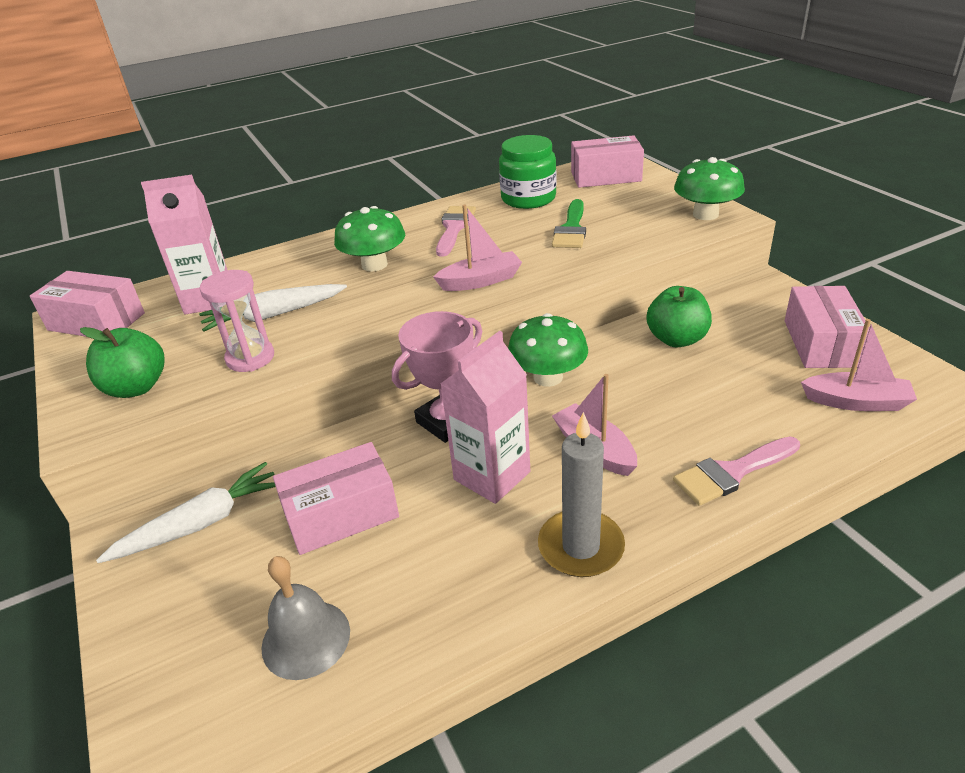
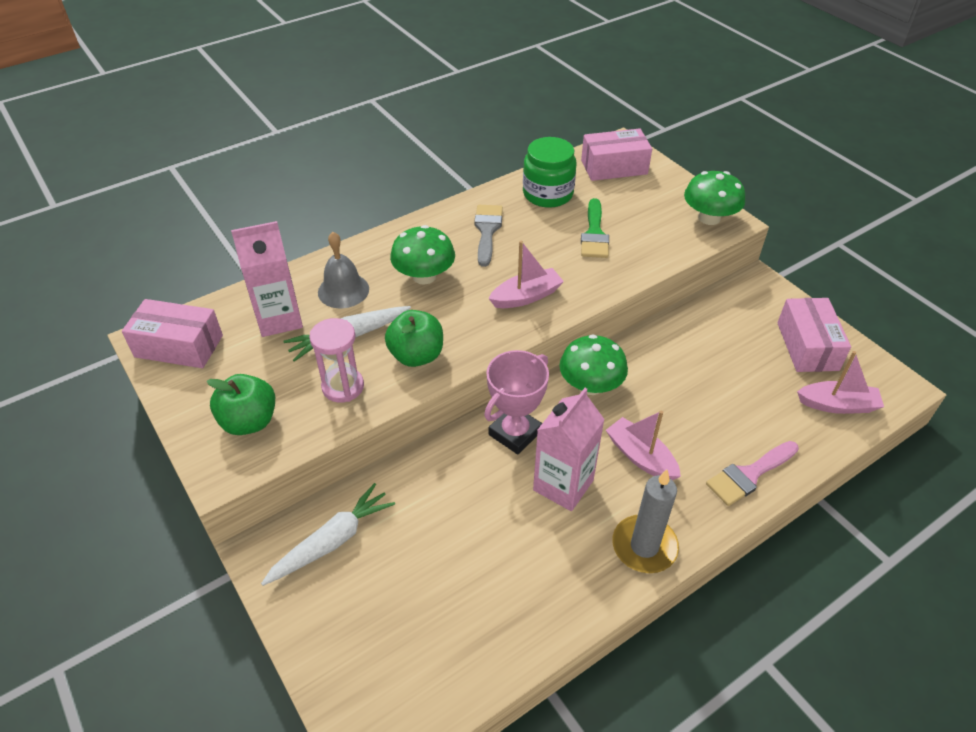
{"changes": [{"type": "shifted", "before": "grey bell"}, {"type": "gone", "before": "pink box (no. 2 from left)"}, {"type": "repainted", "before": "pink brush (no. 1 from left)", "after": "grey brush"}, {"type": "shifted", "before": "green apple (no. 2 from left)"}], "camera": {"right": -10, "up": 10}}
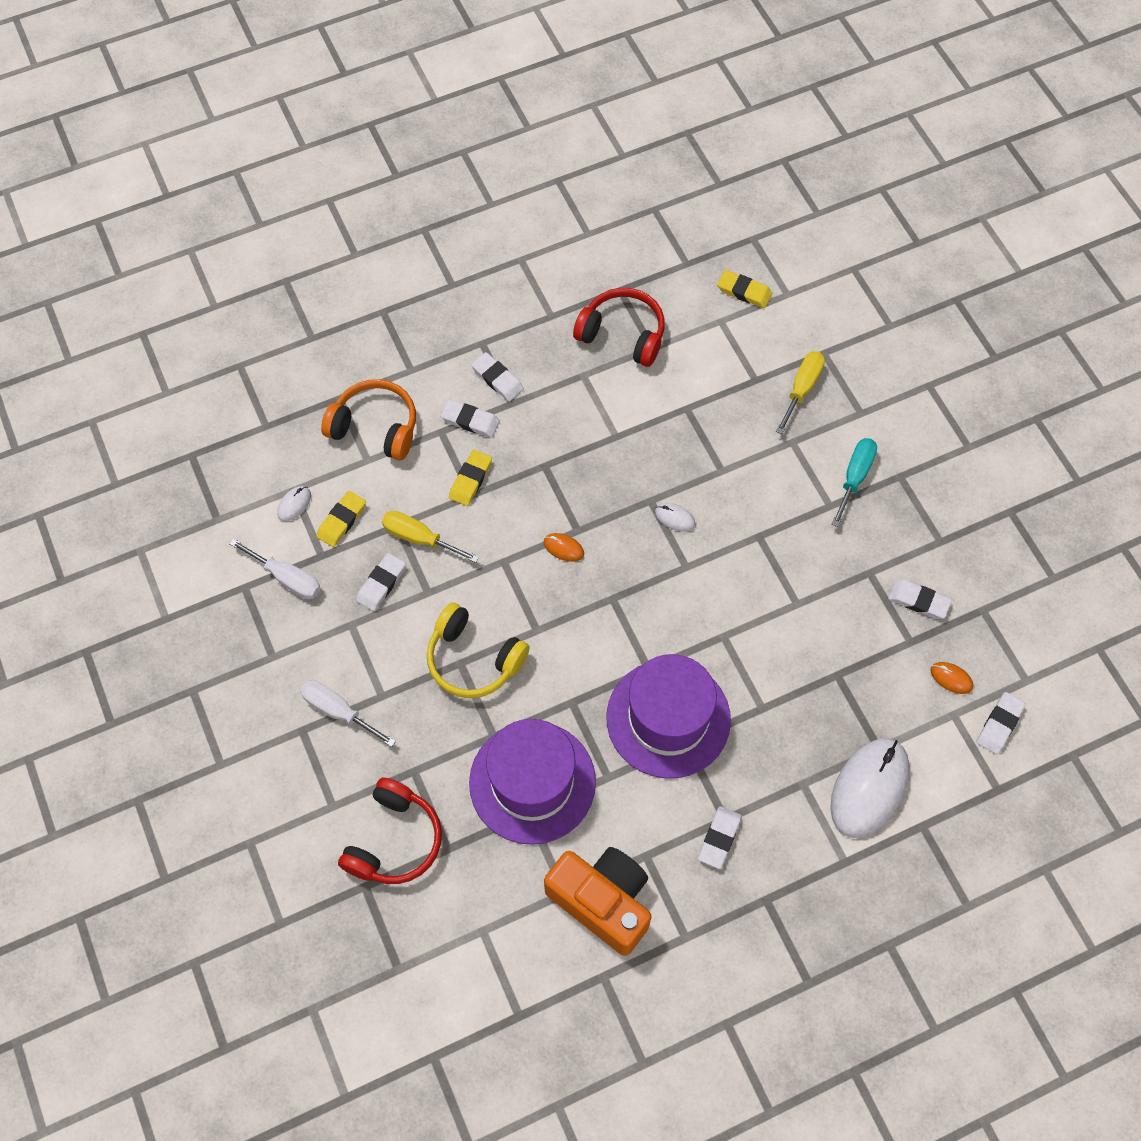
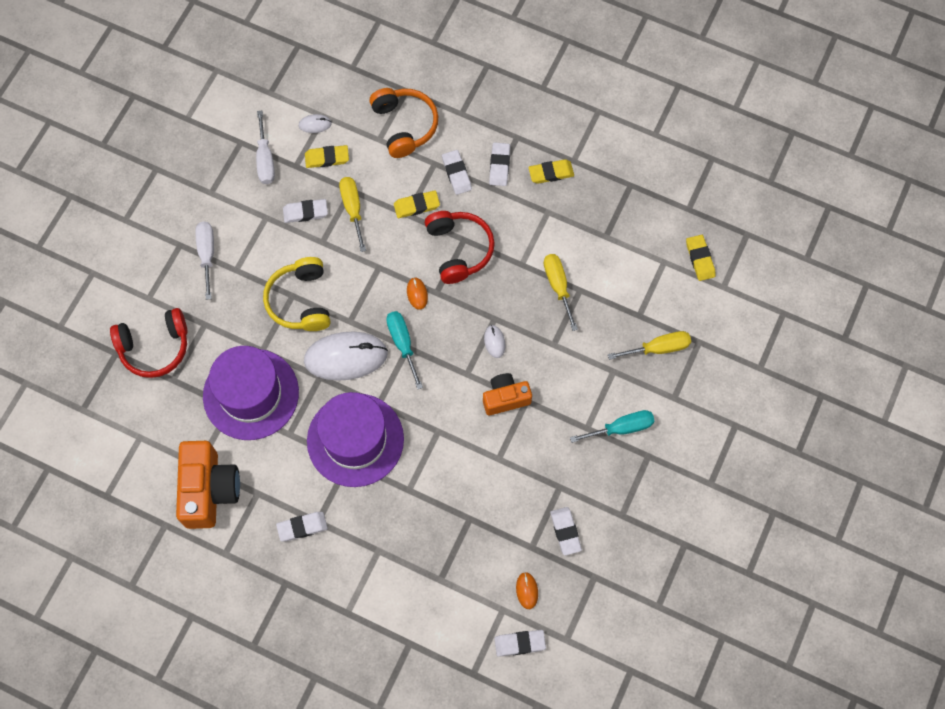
{"changes": [{"type": "shifted", "before": "red headphones (no. 2 from left)"}, {"type": "shifted", "before": "white mouse (no. 3 from left in the first image)", "after": "white mouse (no. 2 from left)"}, {"type": "new", "after": "turquoise screwdriver (no. 1 from left)"}, {"type": "new", "after": "orange camera (no. 2 from left)"}, {"type": "new", "after": "yellow eraser (no. 3 from left)"}, {"type": "new", "after": "yellow screwdriver (no. 2 from left)"}], "camera": {"right": 50, "up": 5}}
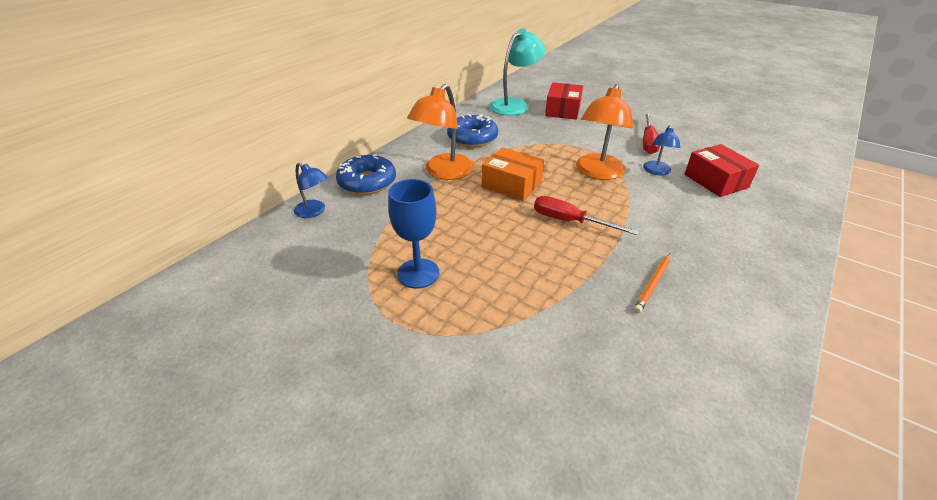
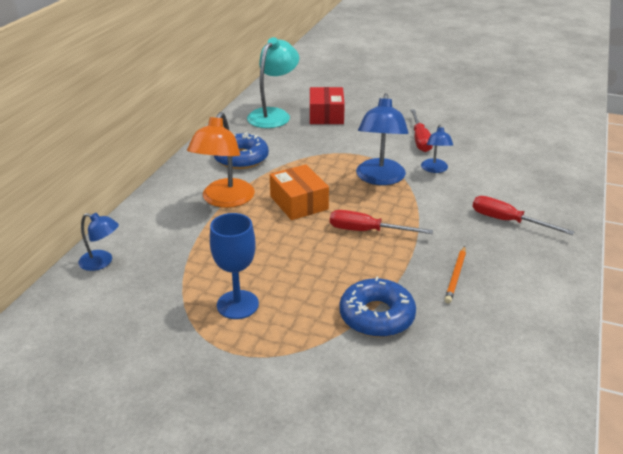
{"changes": [{"type": "shifted", "before": "blue donut (no. 1 from left in the first image)", "after": "blue donut (no. 2 from left)"}, {"type": "rotated", "before": "orange box", "turn": 45}, {"type": "repainted", "before": "orange lamp (no. 2 from left)", "after": "blue lamp (no. 2 from left)"}, {"type": "gone", "before": "red box (no. 2 from left)"}, {"type": "new", "after": "red screwdriver (no. 3 from left)"}], "camera": {"right": -15, "up": -5}}
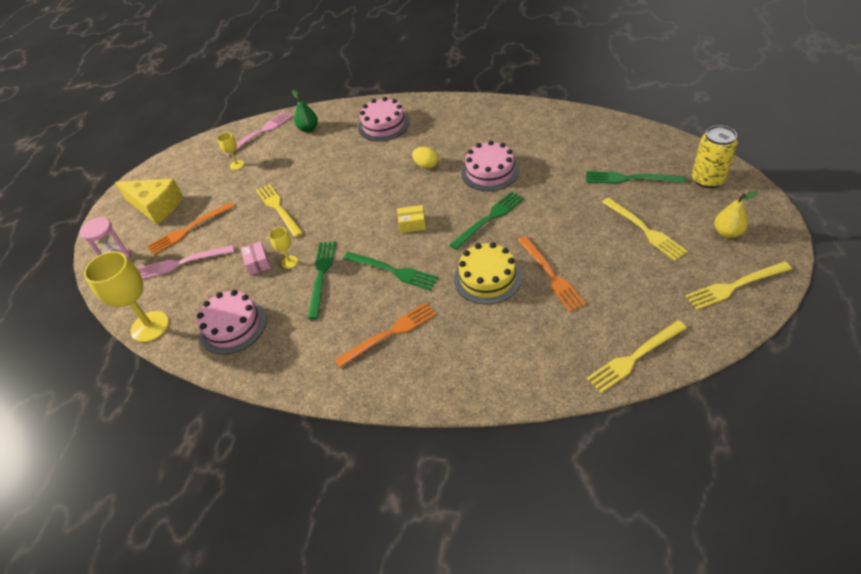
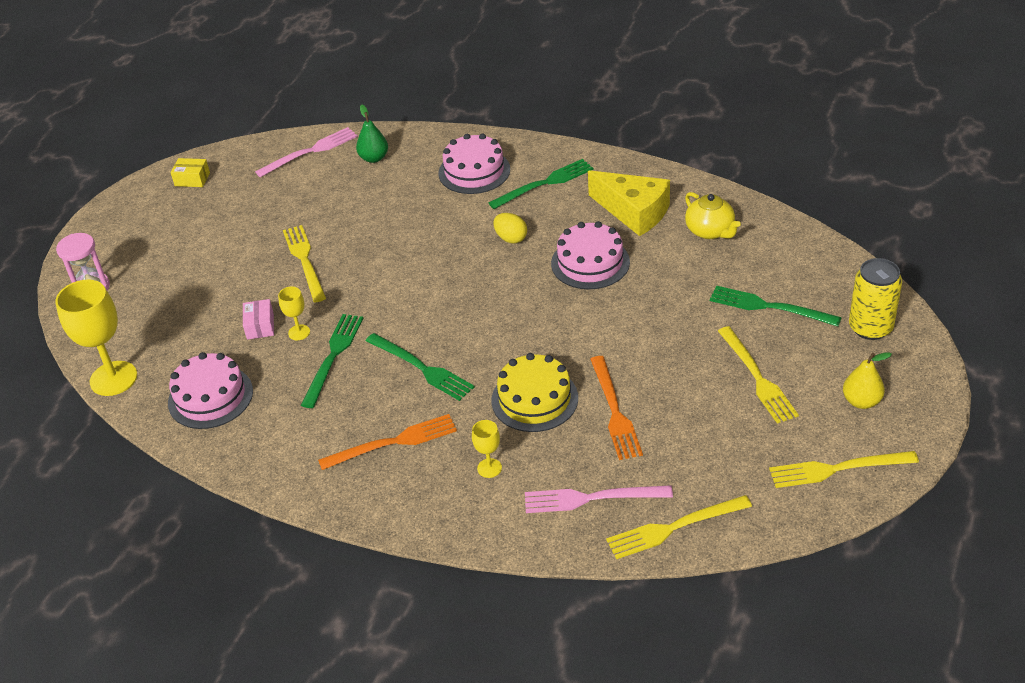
{"changes": [{"type": "shifted", "before": "yellow cheese"}, {"type": "shifted", "before": "pink fork (no. 1 from left in the first image)", "after": "pink fork (no. 2 from left)"}, {"type": "gone", "before": "orange fork (no. 1 from left)"}, {"type": "shifted", "before": "yellow goblet (no. 2 from left in the first image)", "after": "yellow goblet (no. 3 from left)"}, {"type": "shifted", "before": "yellow box"}, {"type": "shifted", "before": "green fork (no. 3 from left)"}, {"type": "new", "after": "yellow teapot"}], "camera": {"right": 10, "up": -5}}
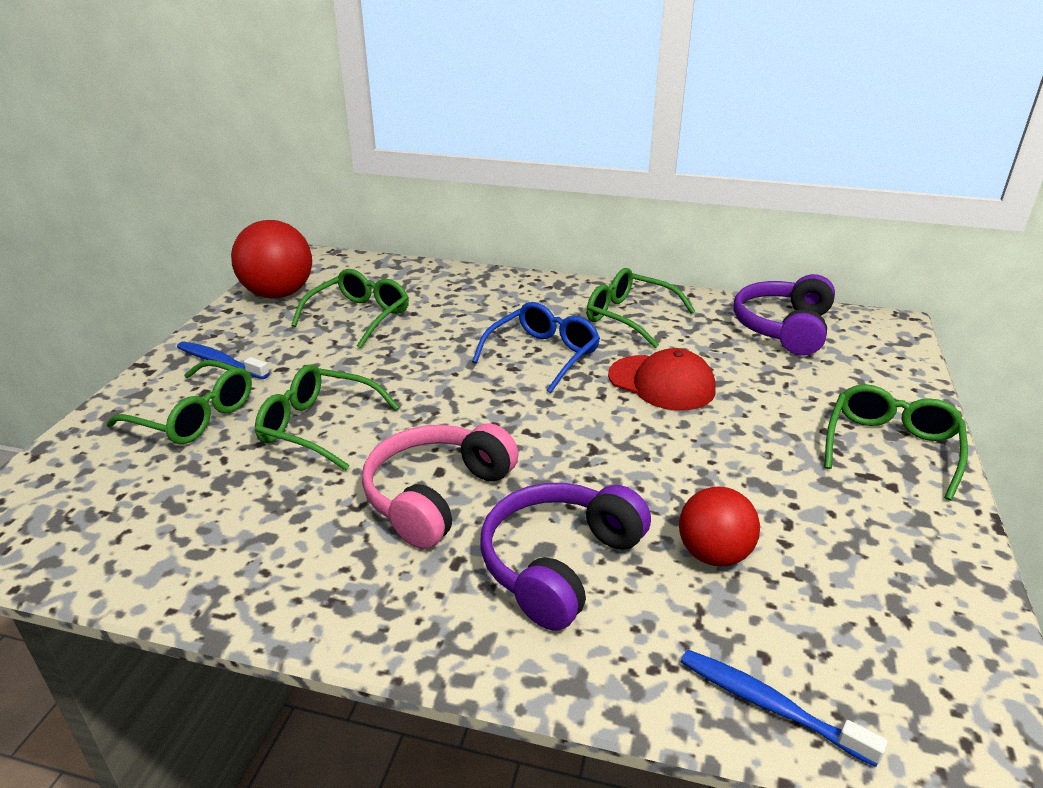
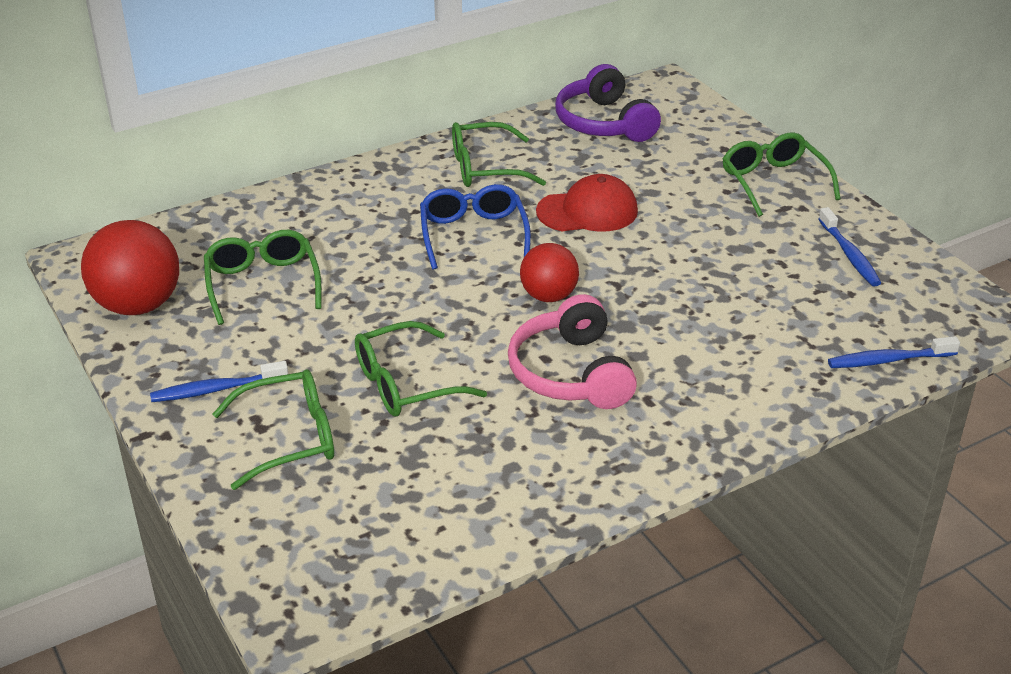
{"changes": [{"type": "gone", "before": "purple headphones (no. 1 from left)"}, {"type": "shifted", "before": "red ball (no. 2 from left)"}, {"type": "new", "after": "blue toothbrush (no. 2 from left)"}], "camera": {"right": -45, "up": 5}}
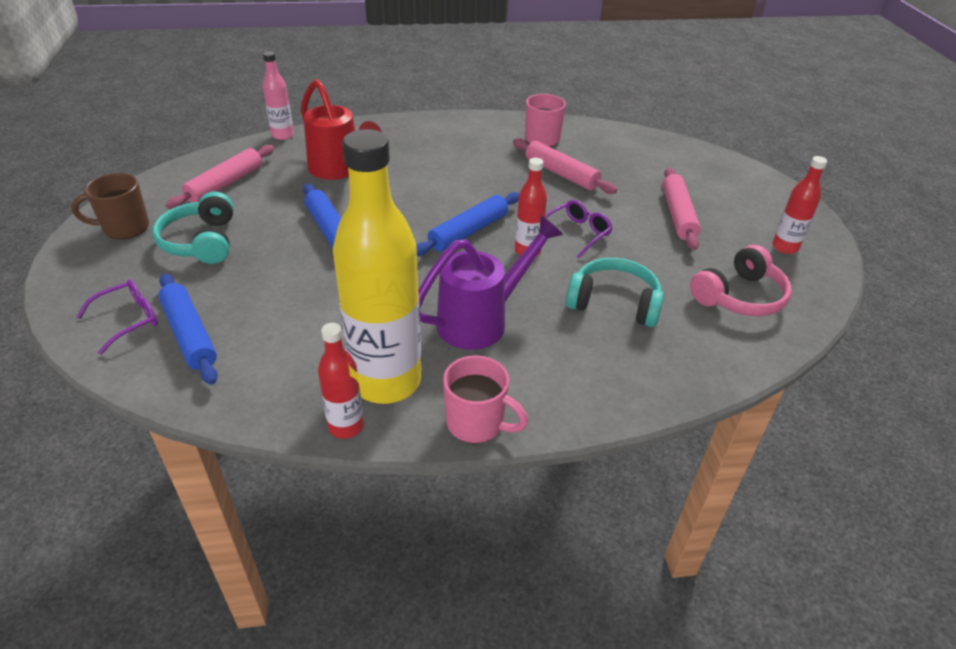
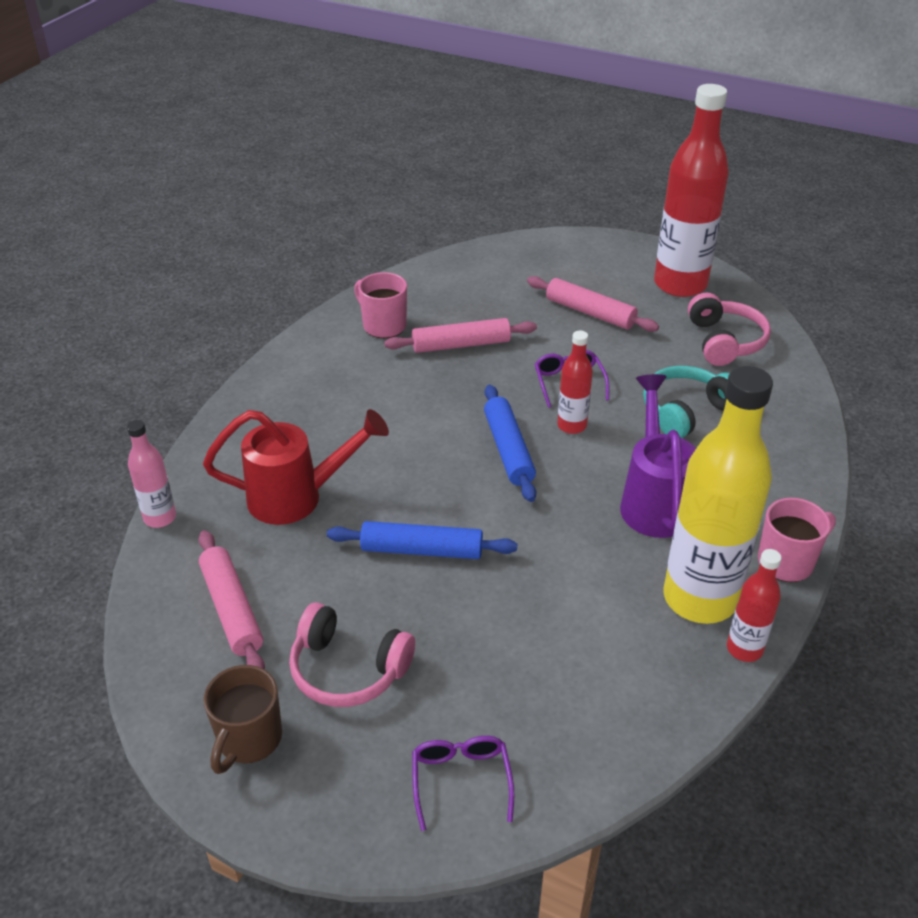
{"changes": [{"type": "repainted", "before": "turquoise headphones (no. 1 from left)", "after": "pink headphones (no. 1 from left)"}, {"type": "gone", "before": "blue rolling pin (no. 1 from left)"}, {"type": "scaled", "before": "red bottle (no. 3 from left in the first image)", "scale": 2.12}], "camera": {"right": -55, "up": 0}}
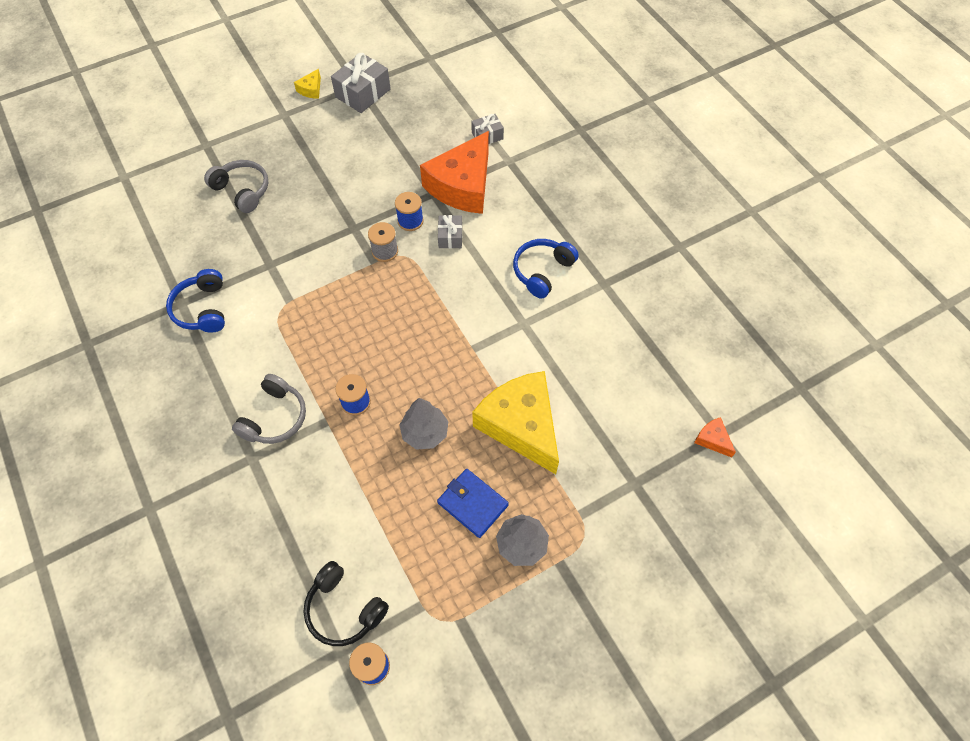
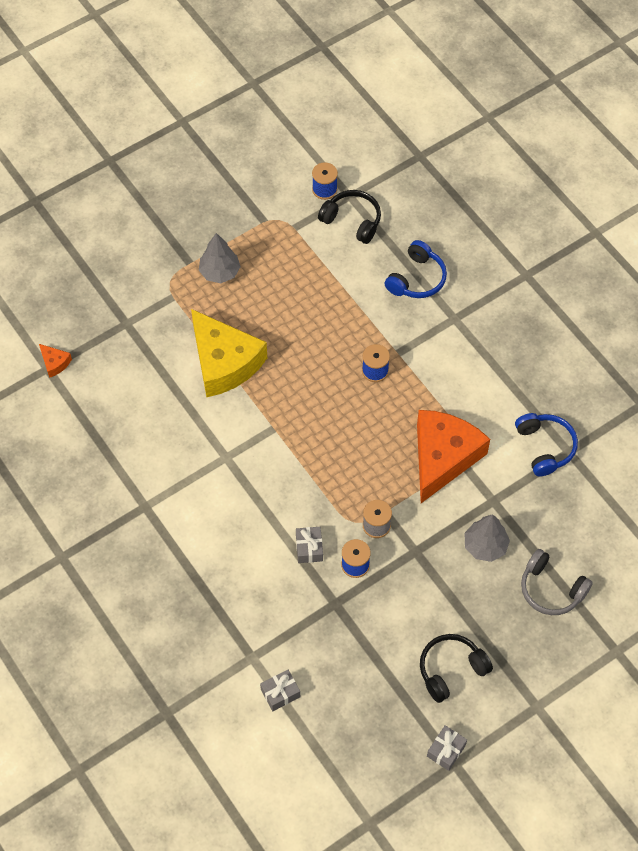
{"changes": [{"type": "gone", "before": "grey headphones (no. 2 from left)"}, {"type": "gone", "before": "yellow cheese (no. 1 from left)"}, {"type": "scaled", "before": "grey gift (no. 1 from left in the first image)", "scale": 0.57}, {"type": "shifted", "before": "grey tree (no. 1 from left in the first image)", "after": "grey tree (no. 2 from left)"}, {"type": "shifted", "before": "orange cheese (no. 1 from left in the first image)", "after": "orange cheese (no. 2 from left)"}, {"type": "gone", "before": "blue wallet"}, {"type": "shifted", "before": "blue headphones (no. 2 from left in the first image)", "after": "blue headphones (no. 1 from left)"}, {"type": "new", "after": "black headphones (no. 2 from left)"}], "camera": {"right": 175, "up": 0}}
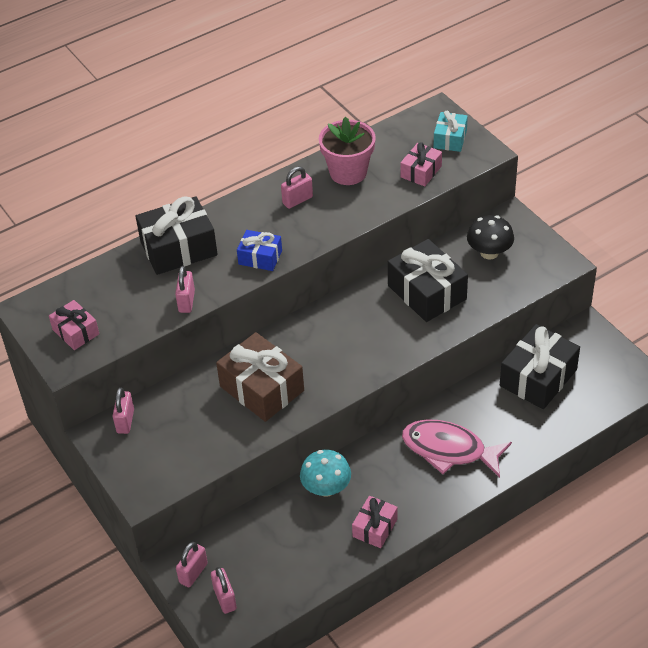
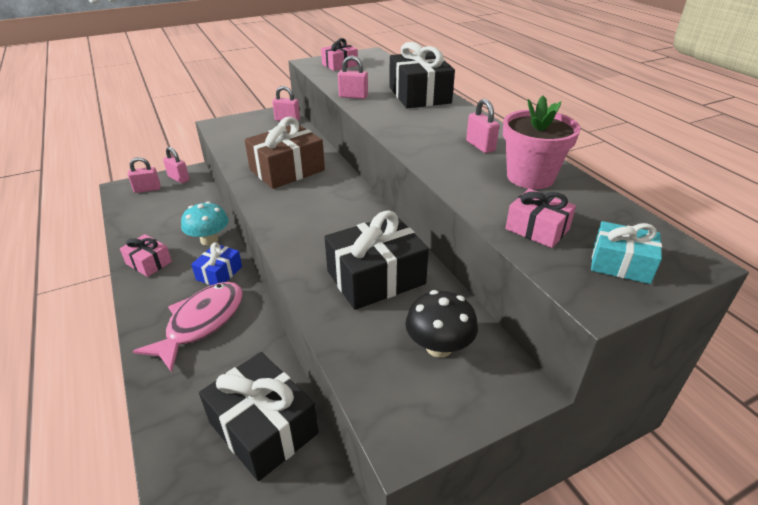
{"changes": [{"type": "shifted", "before": "blue gift"}], "camera": {"right": 95, "up": -10}}
